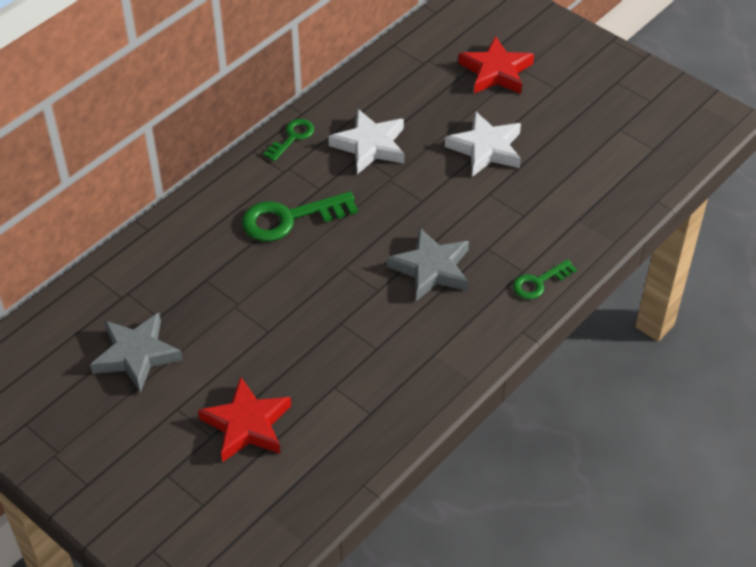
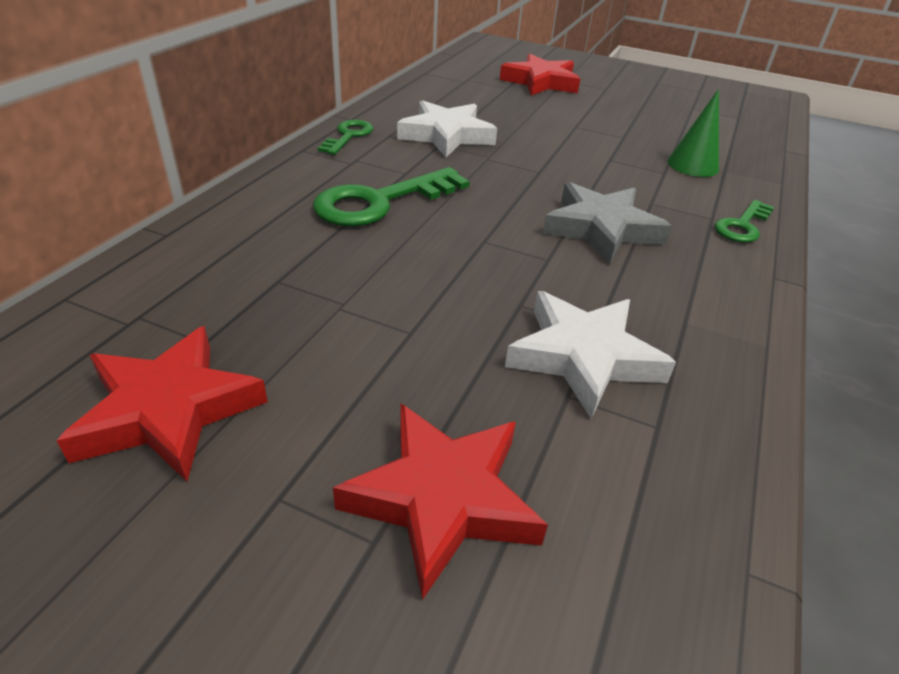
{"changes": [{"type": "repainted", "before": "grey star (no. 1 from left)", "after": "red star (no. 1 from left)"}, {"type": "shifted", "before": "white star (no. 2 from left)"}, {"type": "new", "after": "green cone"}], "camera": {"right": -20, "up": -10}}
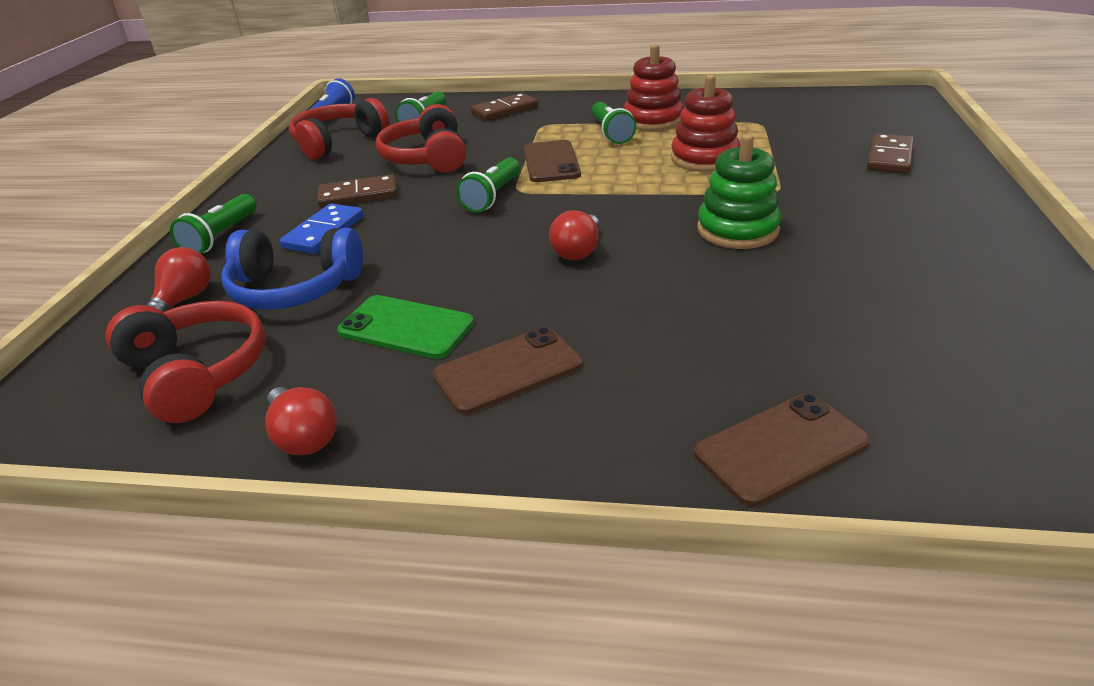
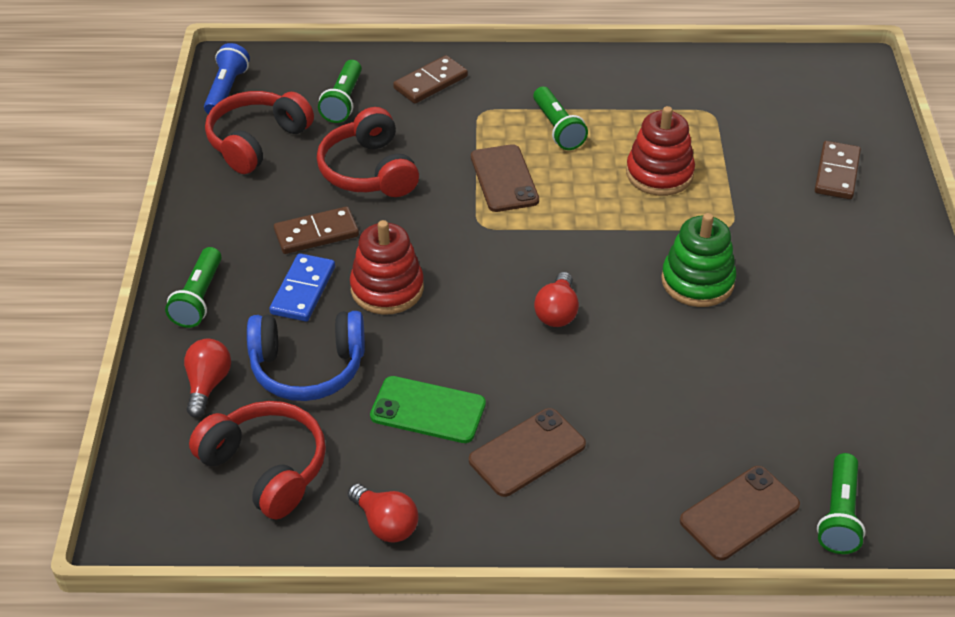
{"changes": [{"type": "shifted", "before": "green flashlight (no. 3 from left in the first image)", "after": "green flashlight (no. 4 from left)"}, {"type": "shifted", "before": "red stacking toy (no. 1 from left)"}], "camera": {"right": -10, "up": 10}}
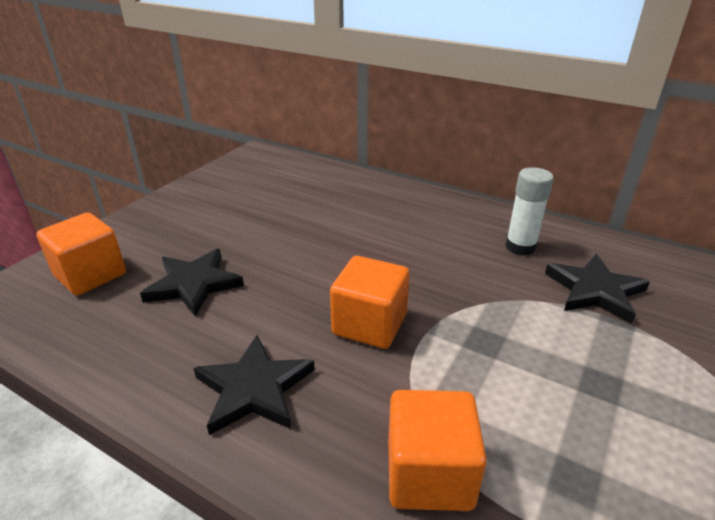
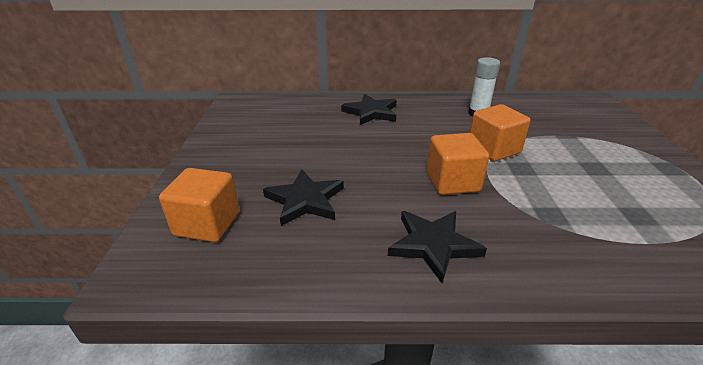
{"changes": [{"type": "shifted", "before": "orange cube (no. 3 from left)"}, {"type": "shifted", "before": "black star (no. 3 from left in the first image)", "after": "black star (no. 2 from left)"}], "camera": {"right": -30, "up": 0}}
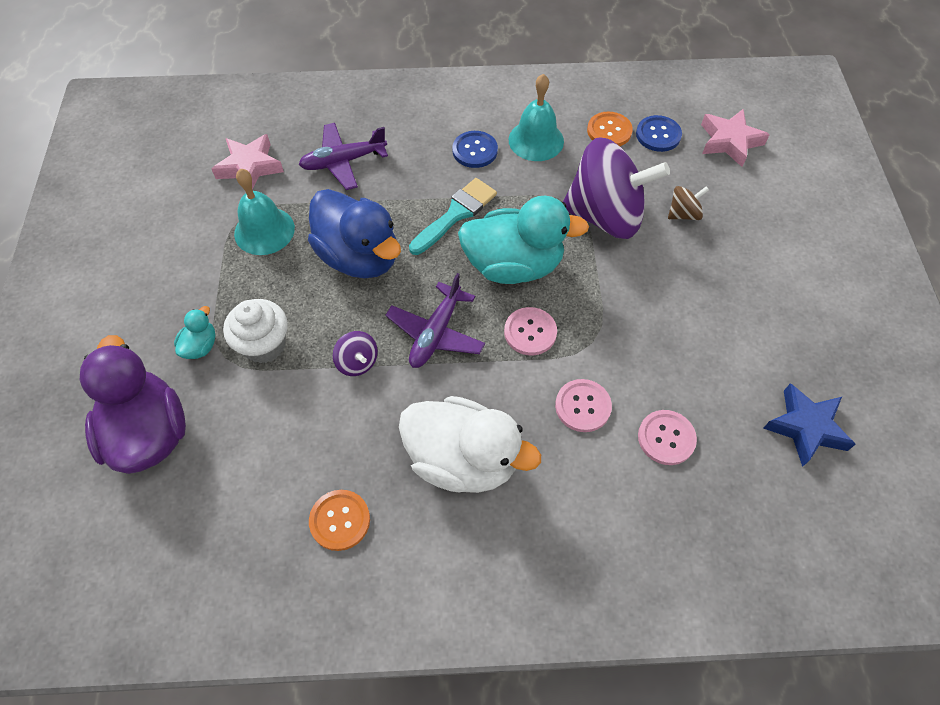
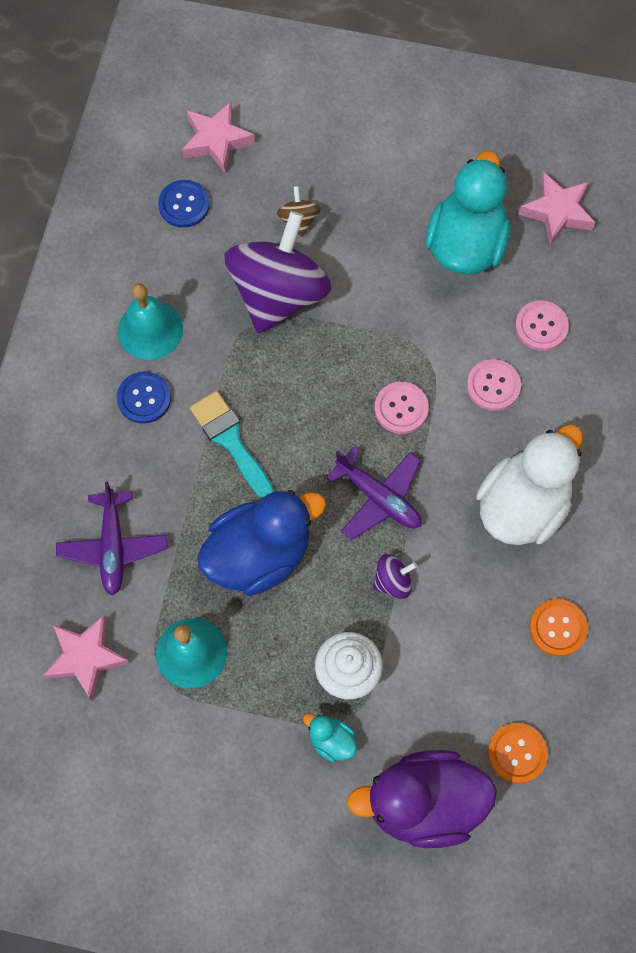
{"changes": [{"type": "shifted", "before": "turquoise duck (no. 2 from left)"}, {"type": "shifted", "before": "orange button (no. 2 from left in the first image)", "after": "orange button (no. 1 from left)"}, {"type": "repainted", "before": "blue star", "after": "pink star (no. 3 from left)"}], "camera": {"right": -75, "up": 10}}
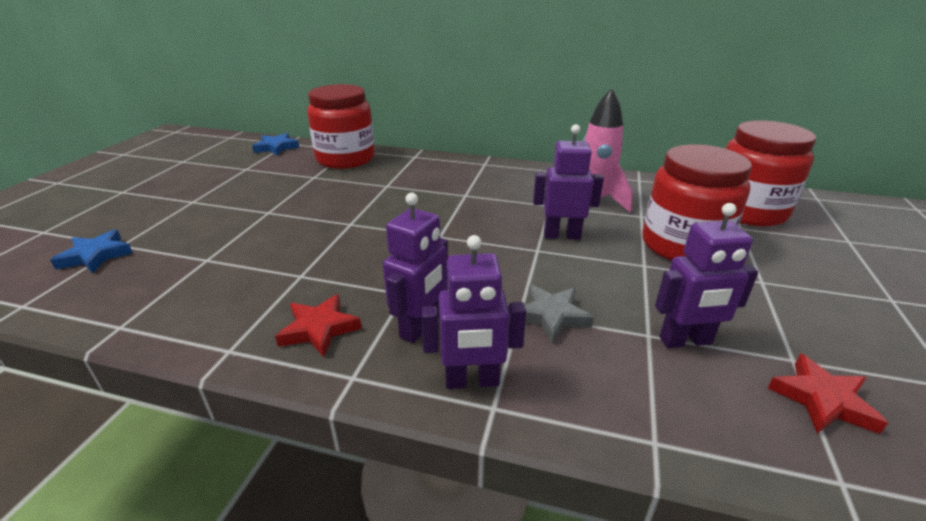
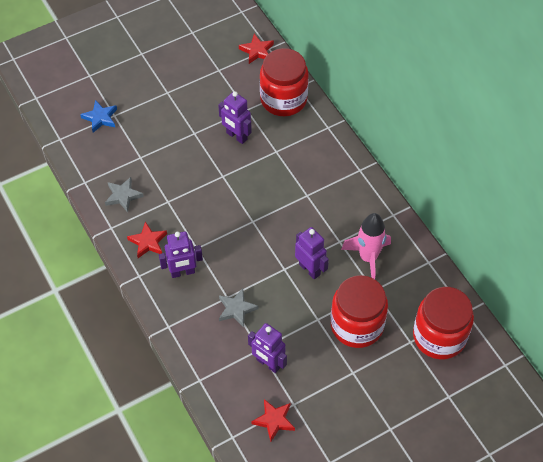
{"changes": [{"type": "repainted", "before": "blue star (no. 2 from left)", "after": "red star (no. 2 from left)"}, {"type": "shifted", "before": "purple robot (no. 2 from left)"}, {"type": "new", "after": "grey star (no. 1 from left)"}], "camera": {"right": 45, "up": 25}}
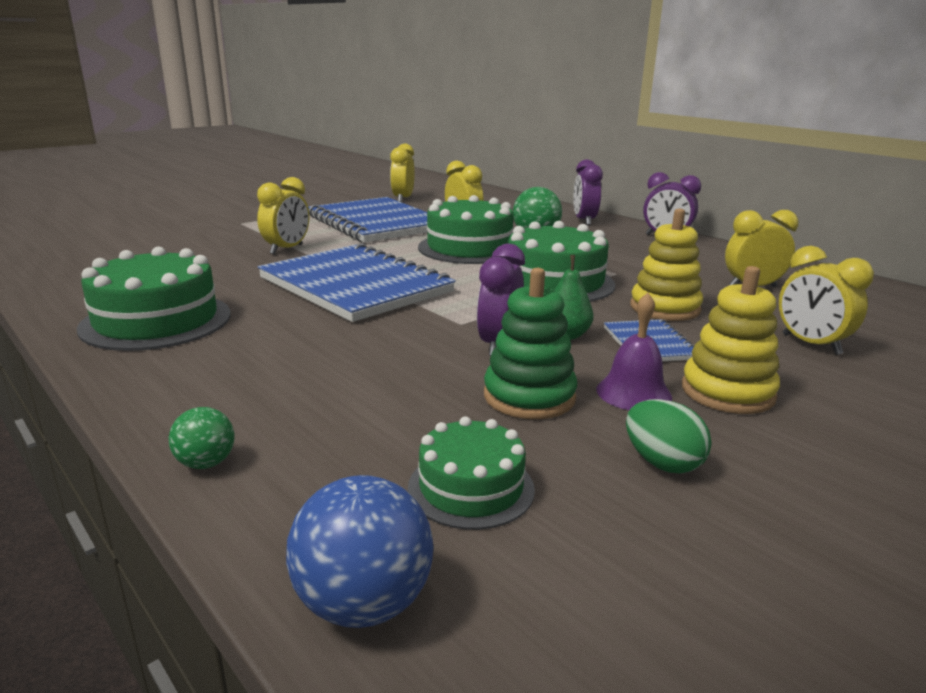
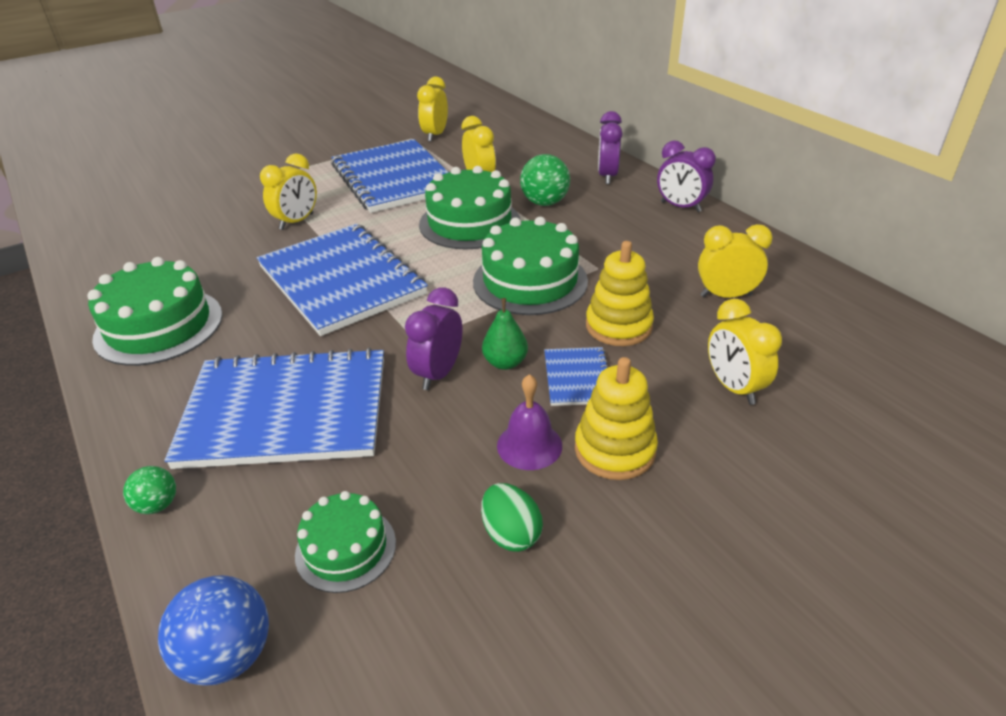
{"changes": [{"type": "gone", "before": "green stacking toy"}, {"type": "new", "after": "blue notebook (no. 1 from left)"}], "camera": {"right": 10, "up": 15}}
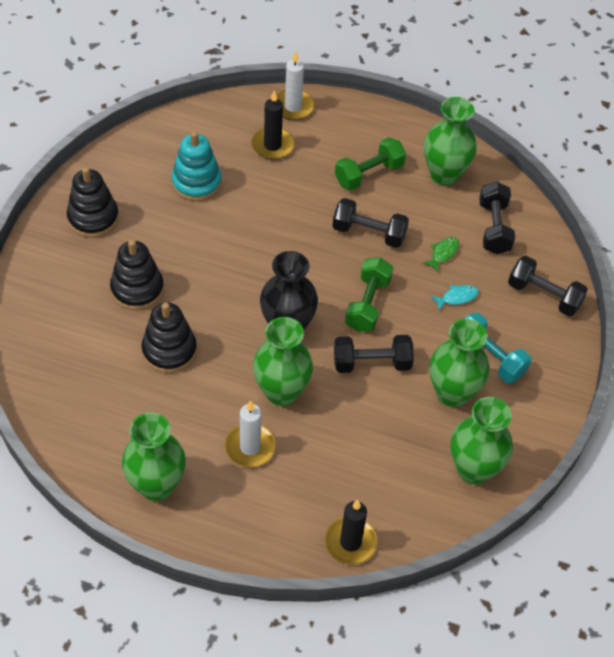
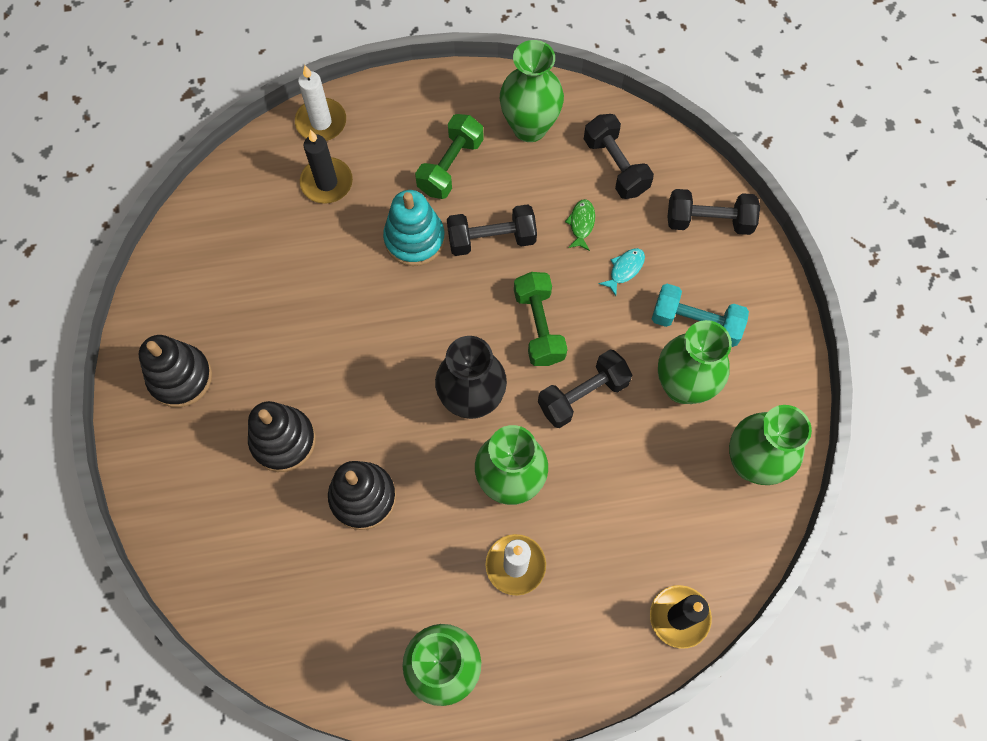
{"changes": [{"type": "shifted", "before": "turquoise stacking toy"}], "camera": {"right": -25, "up": 15}}
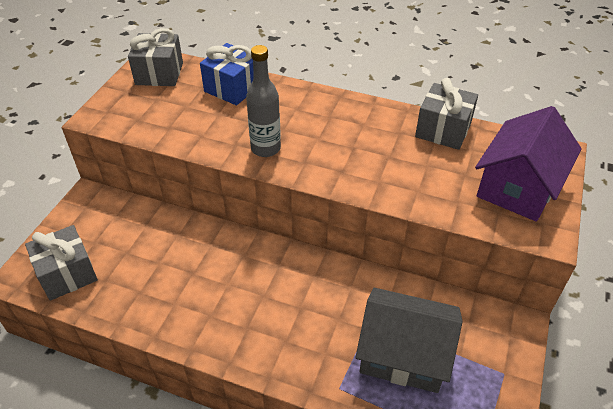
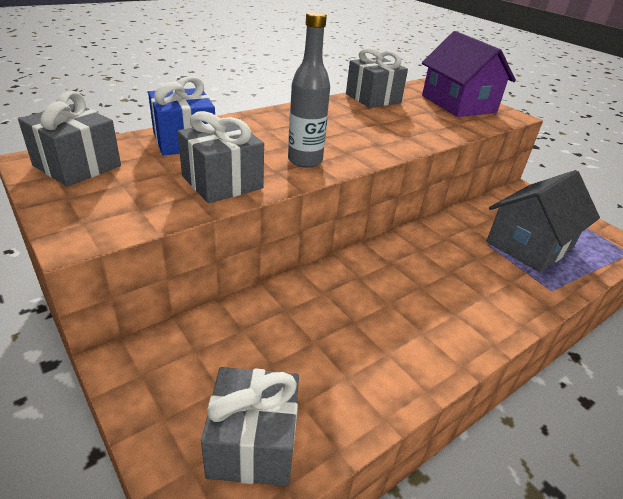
{"changes": [{"type": "new", "after": "grey gift (no. 2 from left)"}], "camera": {"right": -60, "up": -10}}
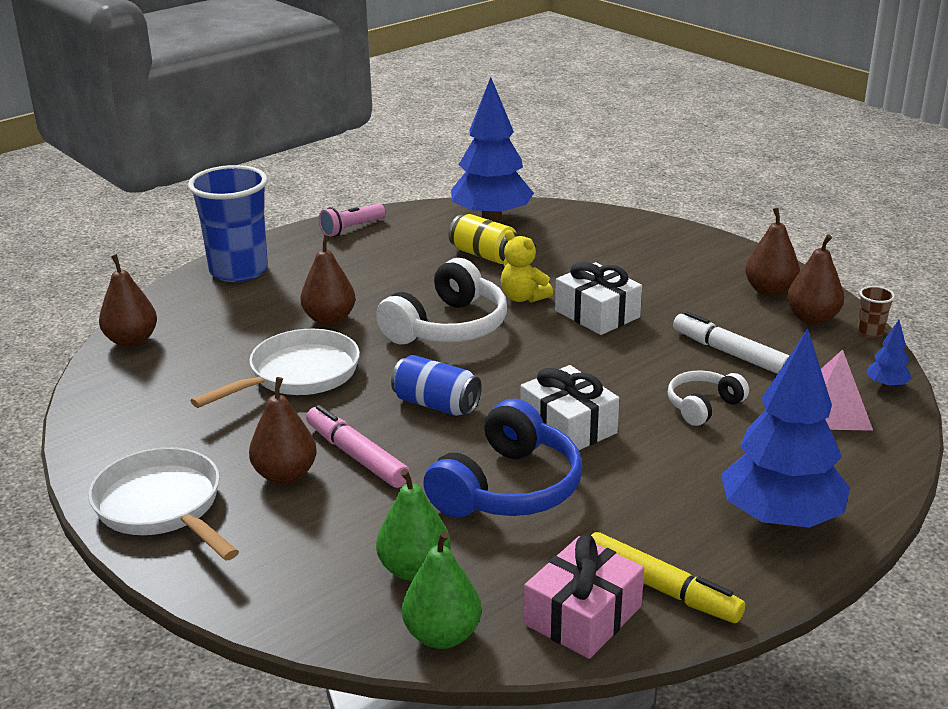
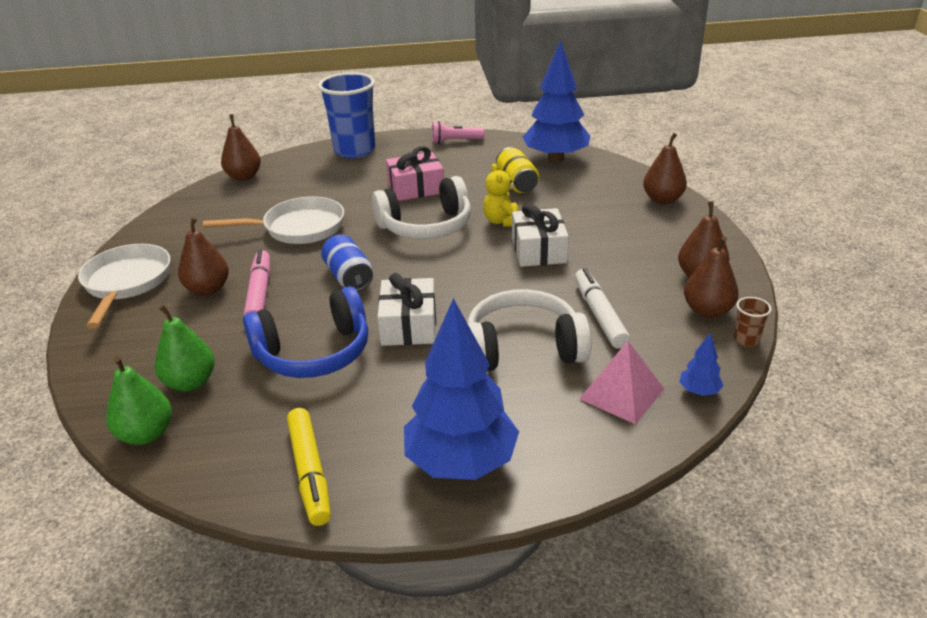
{"changes": [{"type": "shifted", "before": "brown pear (no. 3 from left)"}, {"type": "shifted", "before": "pink gift"}, {"type": "scaled", "before": "white headphones (no. 2 from left)", "scale": 1.8}], "camera": {"right": 35, "up": 5}}
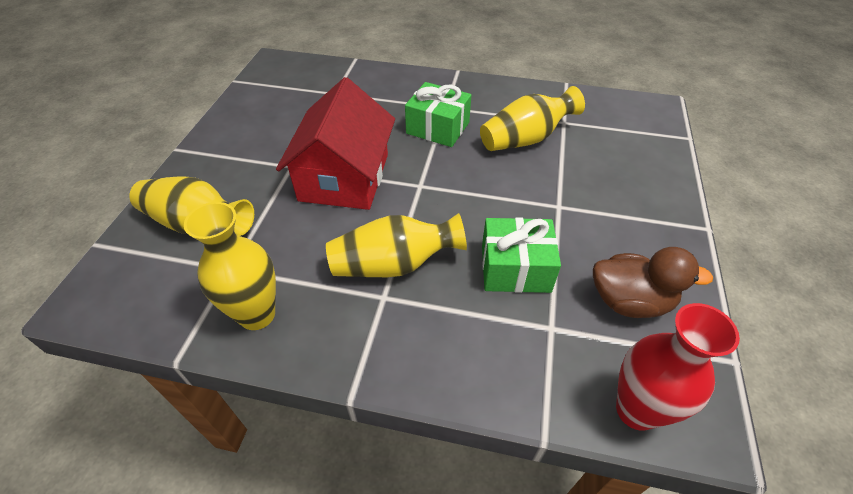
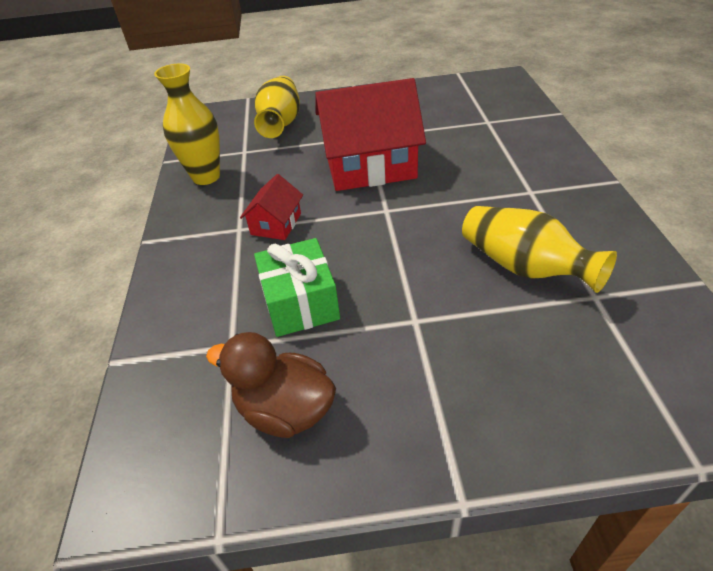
{"changes": [{"type": "swapped", "before": "yellow vase (no. 3 from left)", "after": "red house (no. 1 from left)"}, {"type": "gone", "before": "green gift (no. 1 from left)"}, {"type": "rotated", "before": "brown duck", "turn": 120}, {"type": "gone", "before": "red vase"}], "camera": {"right": 75, "up": -5}}
